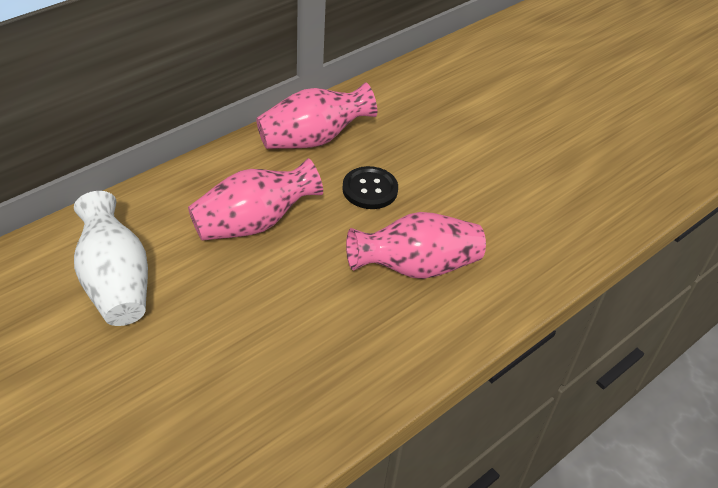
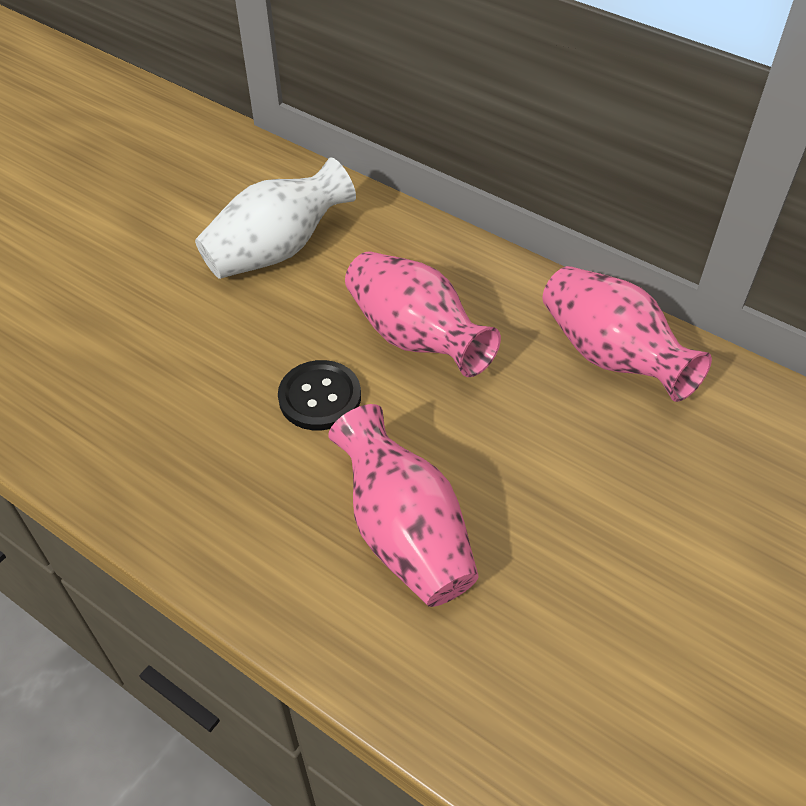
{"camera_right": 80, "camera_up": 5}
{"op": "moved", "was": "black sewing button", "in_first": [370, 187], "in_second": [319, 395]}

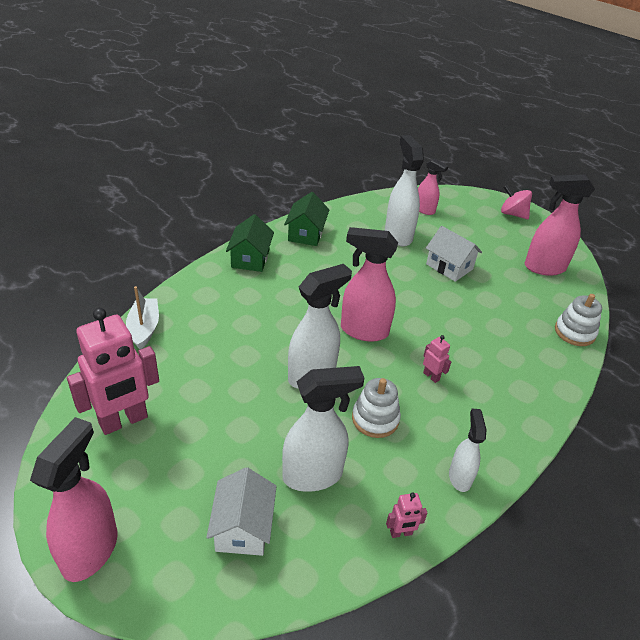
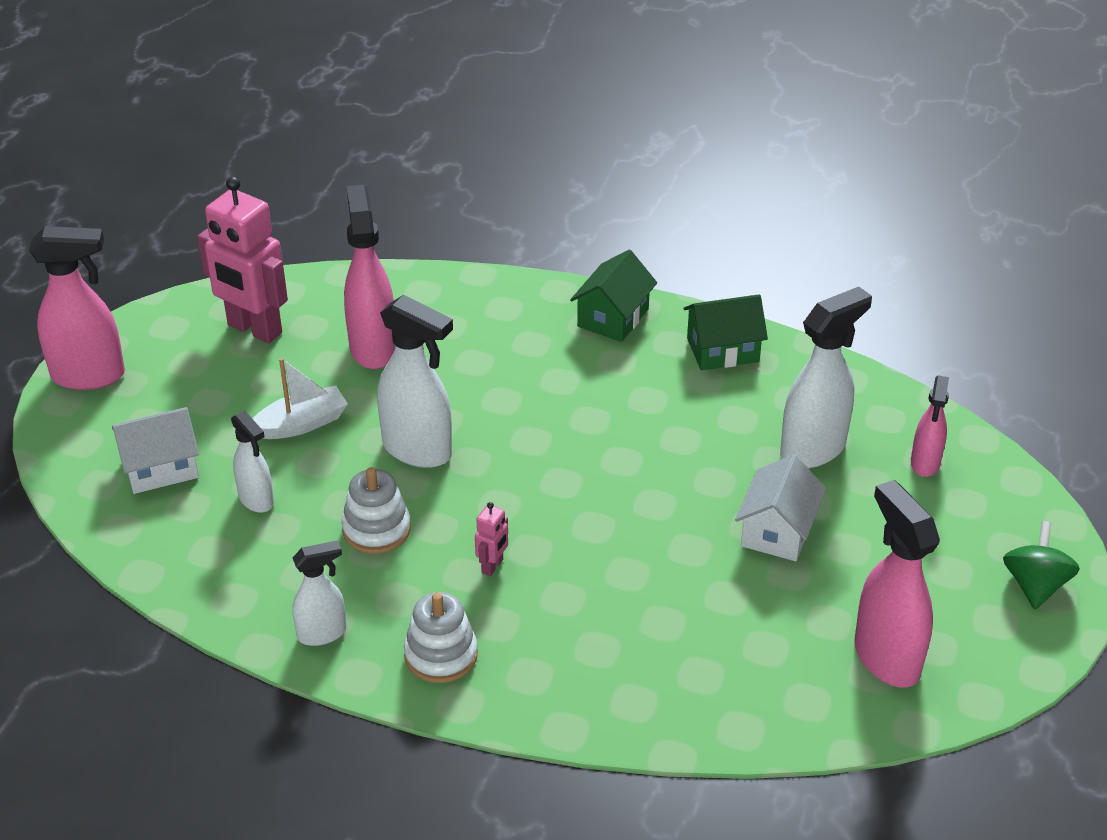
{"camera_right": 70, "camera_up": 0}
{"op": "removed", "was": "rose-pink robot", "in_first": [406, 515]}
{"op": "moved", "was": "white toy boat", "in_first": [142, 317], "in_second": [300, 398]}
{"op": "moved", "was": "rose-pink sprayer", "in_first": [369, 284], "in_second": [369, 277]}
{"op": "moved", "was": "white ring stacker", "in_first": [578, 320], "in_second": [441, 637]}
{"op": "recoloured", "was": "rose-pink toy top", "now": "green toy top", "in_first": [516, 202], "in_second": [1041, 565]}
{"op": "turned", "was": "green house", "in_first": [250, 243], "in_second": [613, 296], "clockwise": -45}
{"op": "resized", "was": "white sprayer", "in_first": [323, 429], "in_second": [252, 462], "ratio": 0.59}

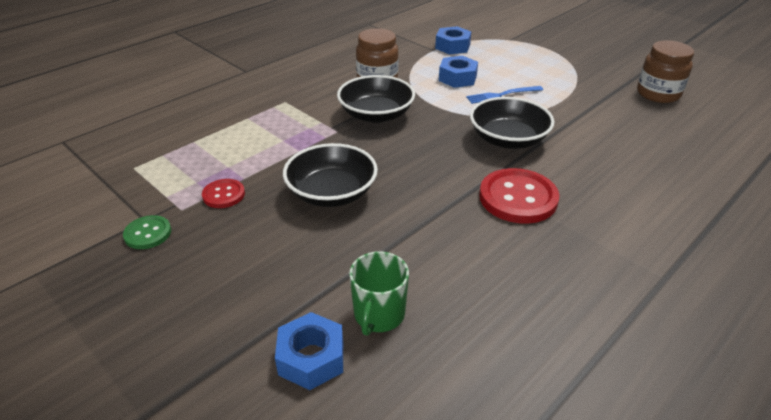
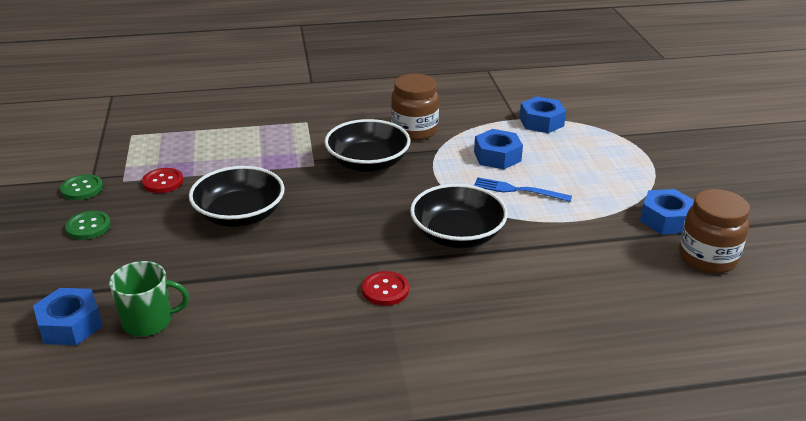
{"camera_right": 35, "camera_up": -5}
{"op": "added", "now": "green sewing button", "in_second": [88, 225]}
{"op": "added", "now": "blue hex nut", "in_second": [667, 211]}
{"op": "turned", "was": "green coffee mug", "in_first": [379, 293], "in_second": [149, 299], "clockwise": -150}
{"op": "resized", "was": "red sewing button", "in_first": [519, 196], "in_second": [385, 288], "ratio": 0.54}

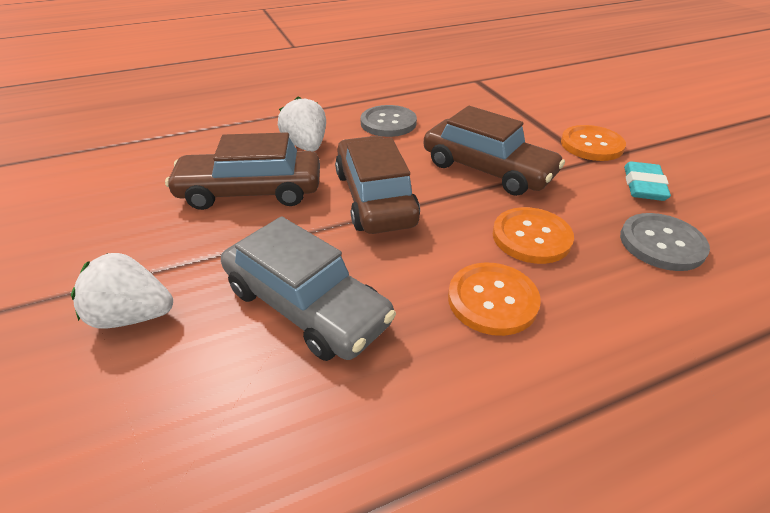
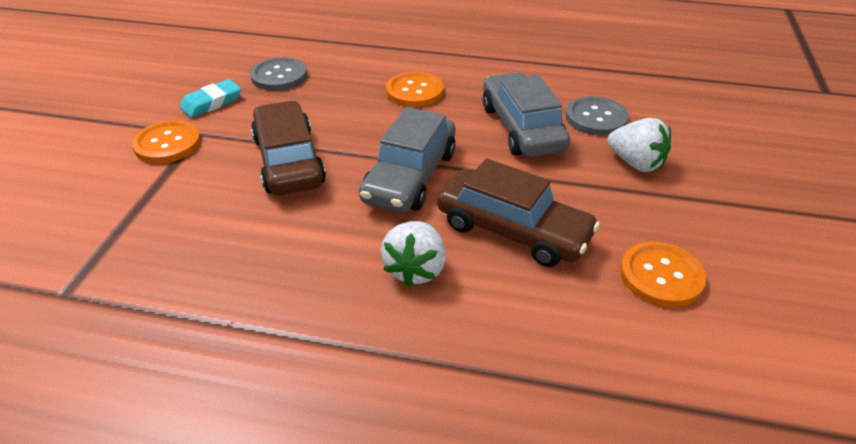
{"camera_right": -145, "camera_up": 0}
{"op": "moved", "was": "gray sewing button", "in_first": [388, 121], "in_second": [597, 116]}
{"op": "moved", "was": "bright orange sewing button", "in_first": [533, 235], "in_second": [663, 274]}
{"op": "recoloured", "was": "dark brown automobile", "now": "gray automobile", "in_first": [377, 185], "in_second": [407, 160]}

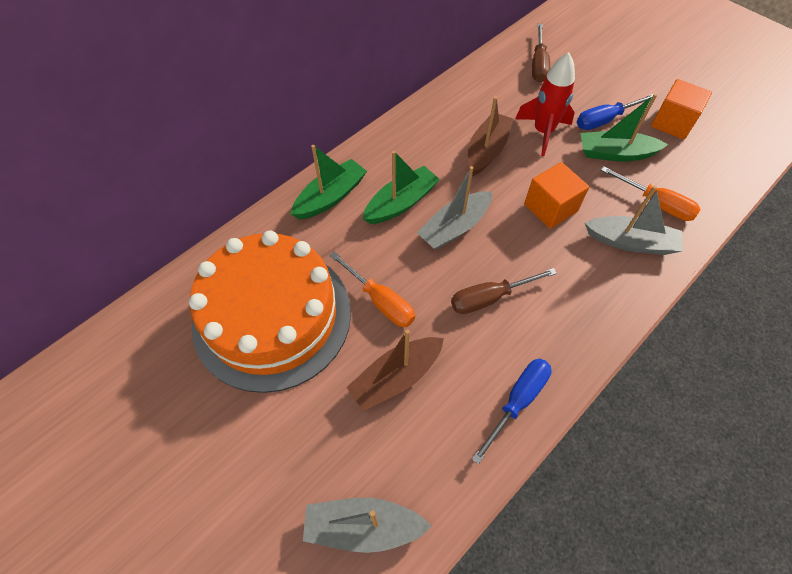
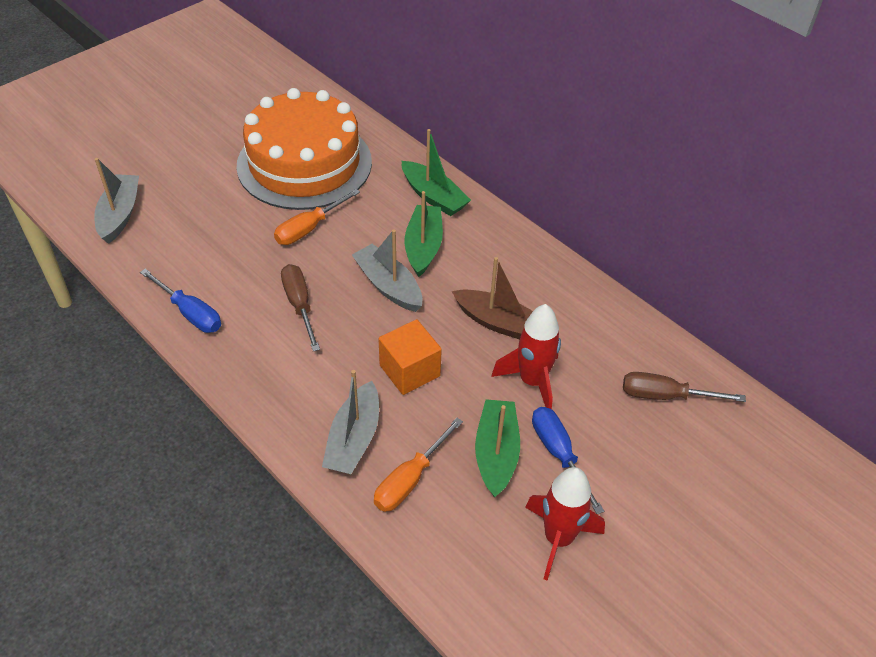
{"camera_right": 90, "camera_up": -10}
{"op": "removed", "was": "dark brown toy boat", "in_first": [395, 370]}
{"op": "replaced", "was": "bright orange cube", "now": "red spaceship", "in_first": [681, 109], "in_second": [565, 524]}
{"op": "turned", "was": "green toy boat", "in_first": [401, 187], "in_second": [424, 234], "clockwise": -135}

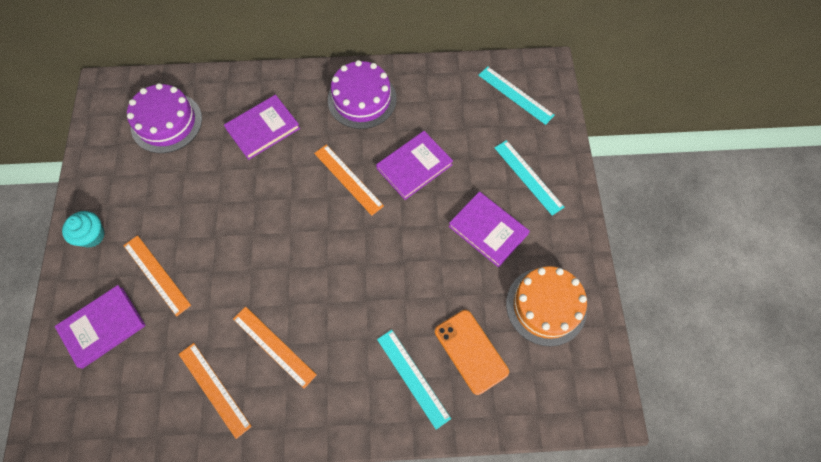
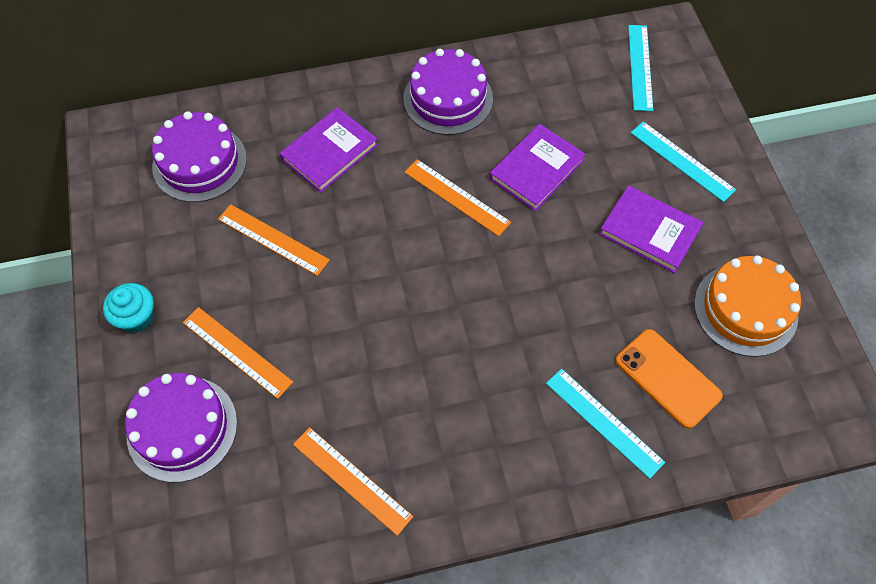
{"camera_right": -10, "camera_up": -5}
{"op": "moved", "was": "bright orange ruler", "in_first": [275, 348], "in_second": [274, 240]}
{"op": "replaced", "was": "violet book", "now": "violet gateau", "in_first": [100, 327], "in_second": [181, 427]}
{"op": "turned", "was": "turquoise ruler", "in_first": [516, 95], "in_second": [640, 68], "clockwise": 60}

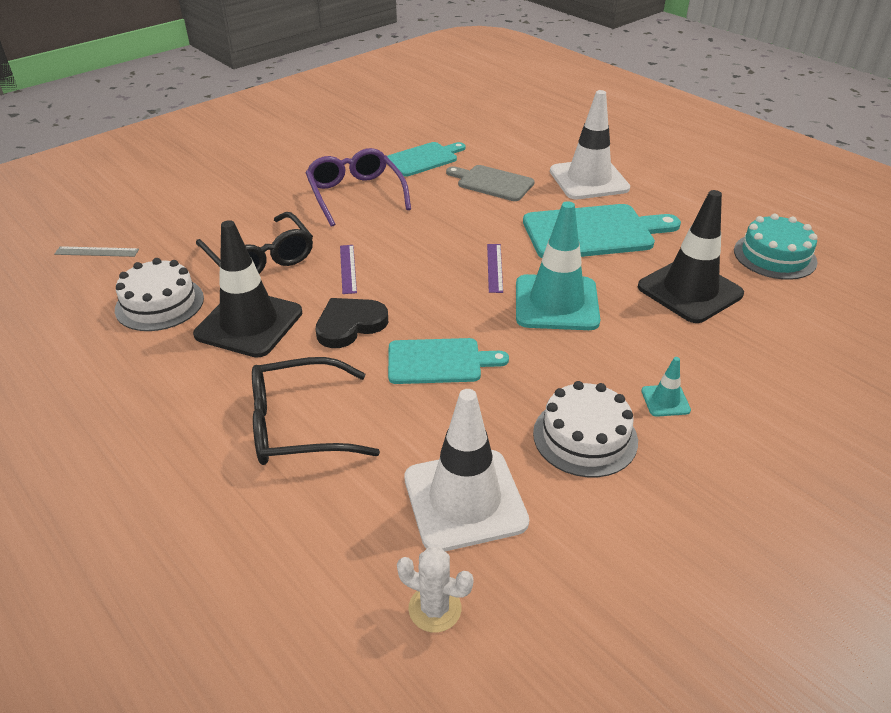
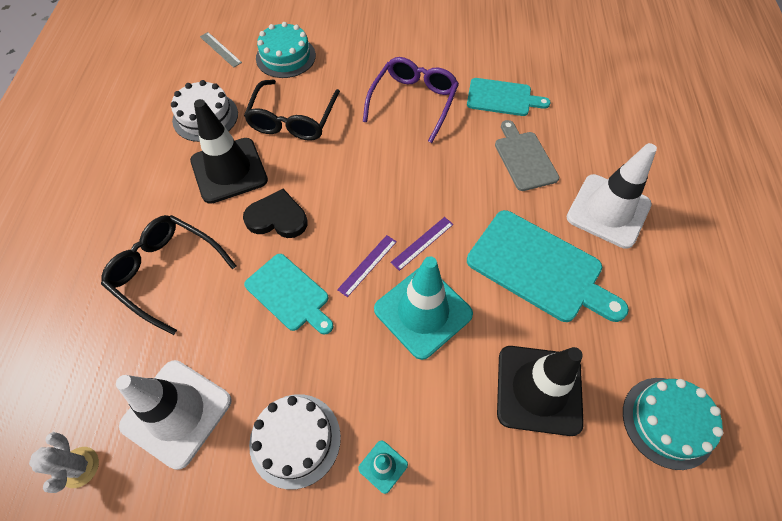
{"camera_right": 45, "camera_up": 20}
{"op": "added", "now": "turquoise gateau", "in_second": [286, 50]}
{"op": "moved", "was": "violet ruler", "in_first": [348, 269], "in_second": [367, 266]}

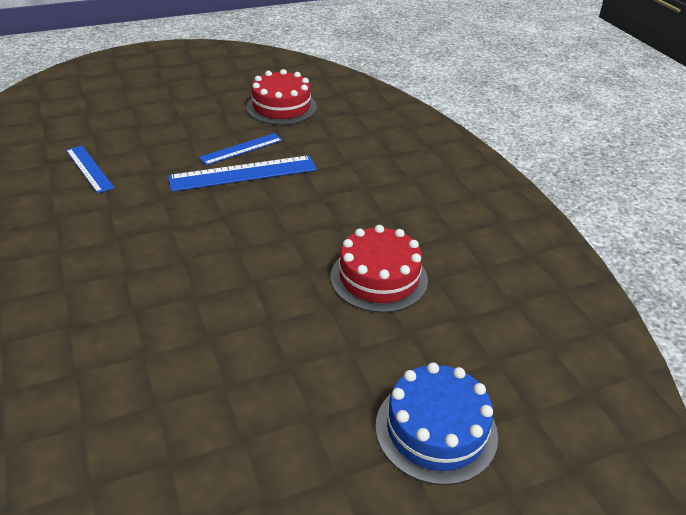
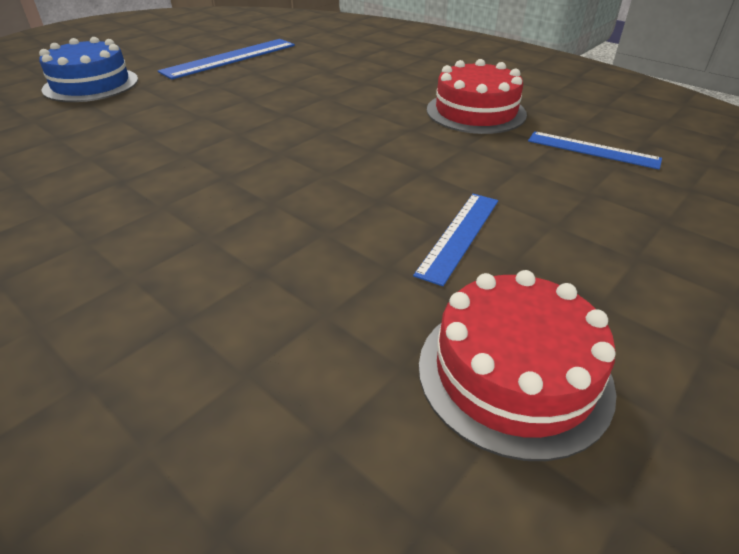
{"camera_right": 155, "camera_up": 0}
{"op": "moved", "was": "blue ruler", "in_first": [242, 173], "in_second": [226, 59]}
{"op": "moved", "was": "red gateau", "in_first": [379, 269], "in_second": [477, 96]}

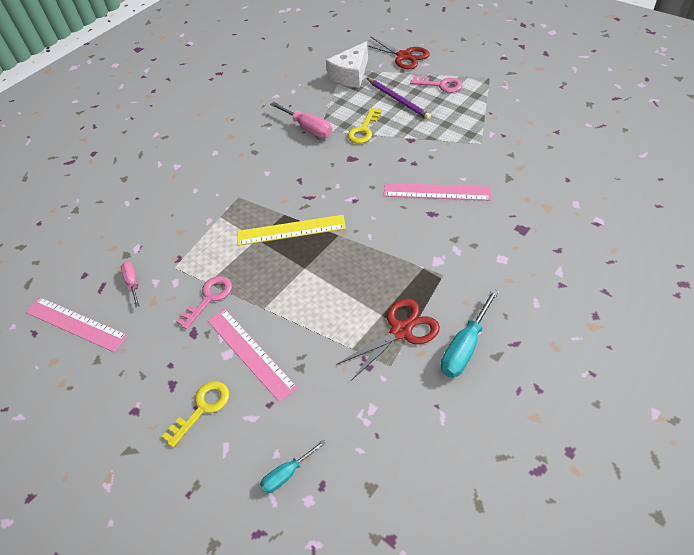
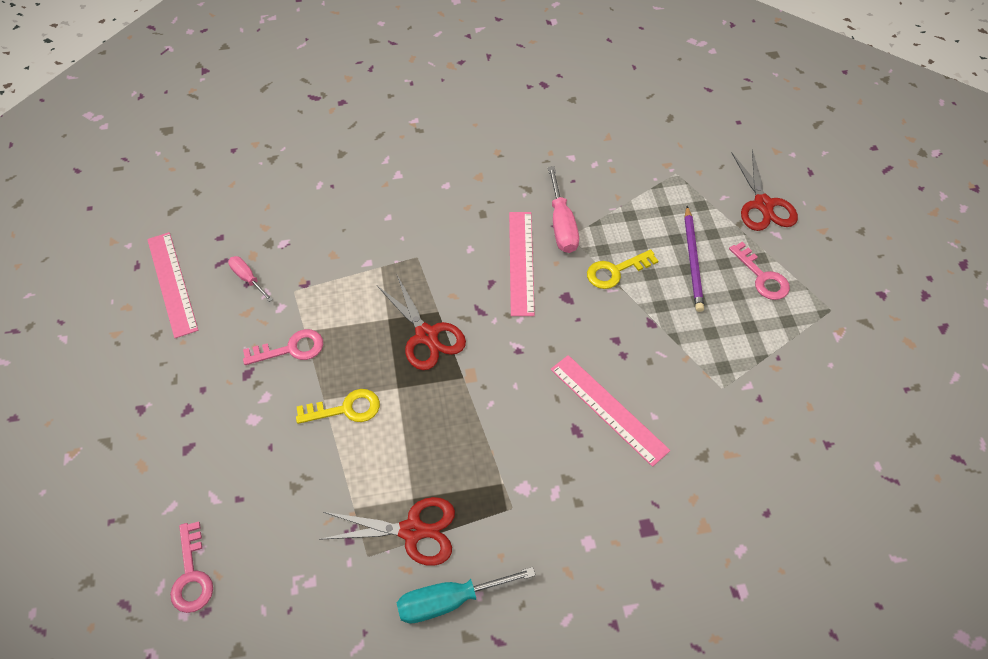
{"camera_right": 35, "camera_up": 5}
{"op": "removed", "was": "white cheese", "in_first": [347, 64]}
{"op": "moved", "was": "golden door key", "in_first": [195, 414], "in_second": [338, 406]}
{"op": "moved", "was": "rose-pink ruler", "in_first": [252, 355], "in_second": [522, 264]}
{"op": "replaced", "was": "golden ruler", "now": "red shears", "in_first": [291, 230], "in_second": [421, 322]}
{"op": "replaced", "was": "turquoise hand screwdriver", "now": "rose-pink door key", "in_first": [293, 466], "in_second": [191, 567]}
{"op": "turned", "was": "rose-pink hand screwdriver", "in_first": [130, 284], "in_second": [250, 279], "clockwise": -60}

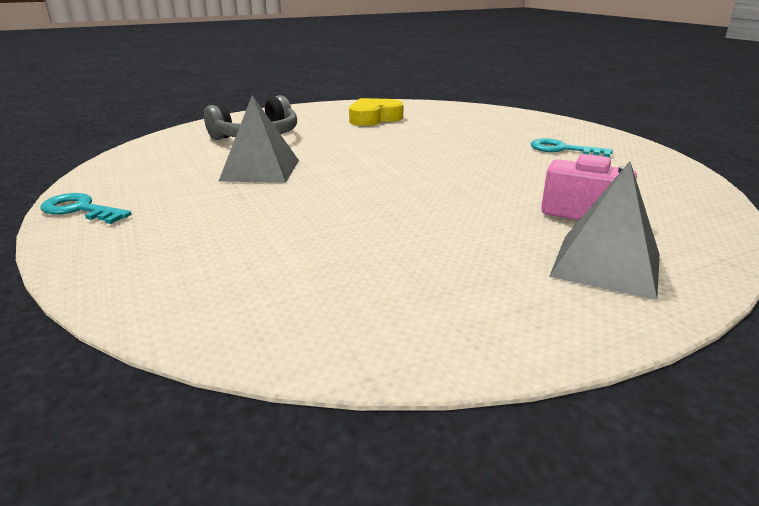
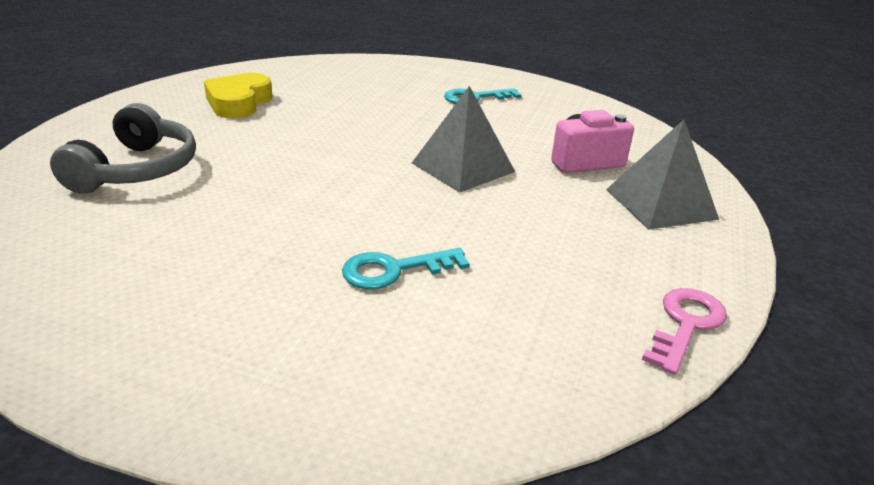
{"camera_right": -45, "camera_up": 5}
{"op": "added", "now": "rose-pink door key", "in_second": [684, 331]}
{"op": "moved", "was": "turquoise door key", "in_first": [86, 208], "in_second": [406, 268]}
{"op": "moved", "was": "gray pyramid shape", "in_first": [259, 139], "in_second": [463, 139]}

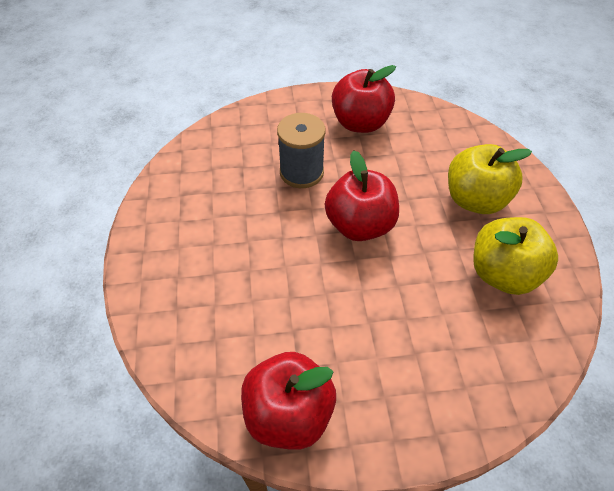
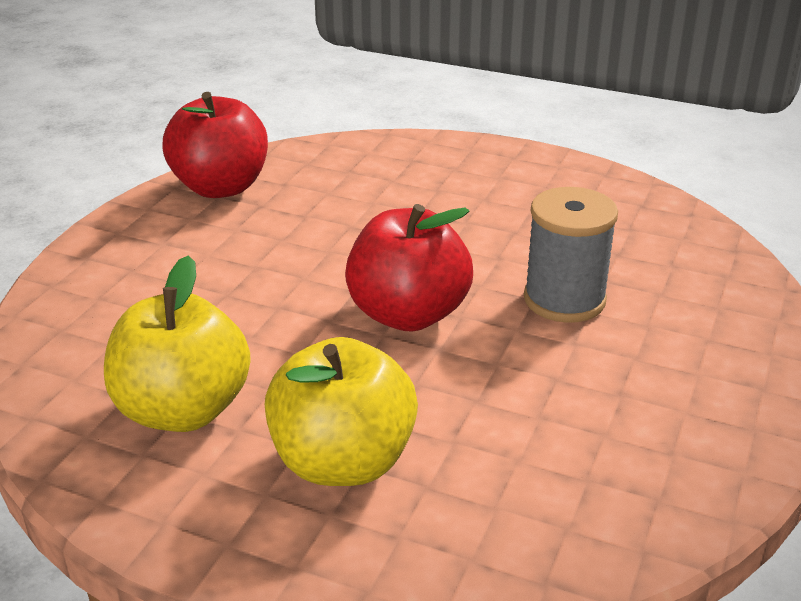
{"camera_right": 120, "camera_up": -20}
{"op": "removed", "was": "red toy apple", "in_first": [364, 99]}

